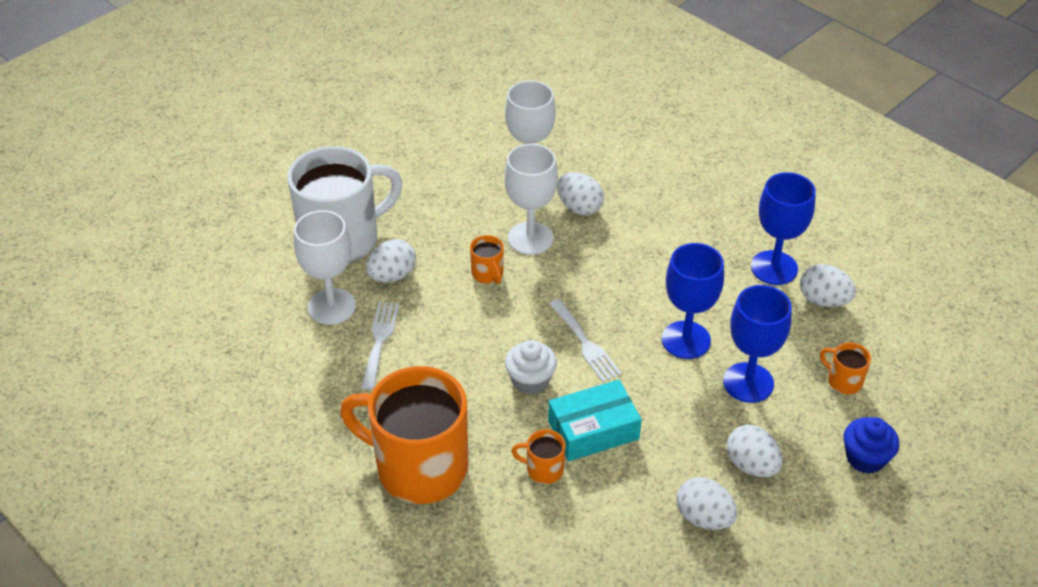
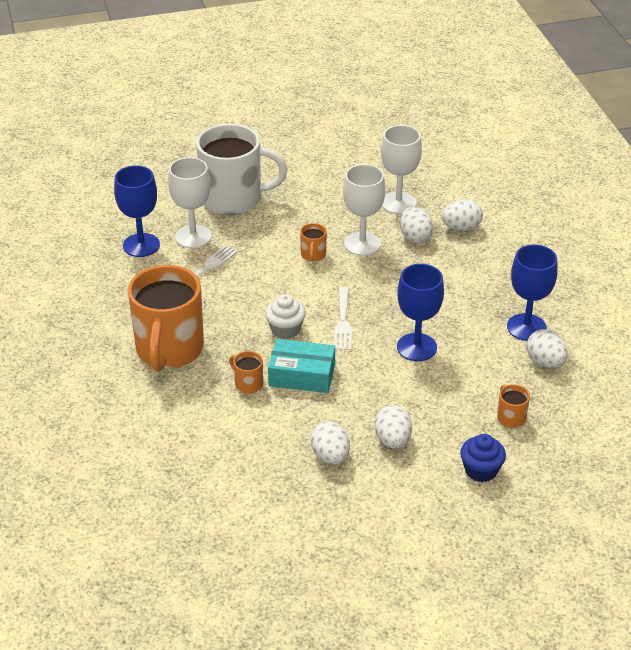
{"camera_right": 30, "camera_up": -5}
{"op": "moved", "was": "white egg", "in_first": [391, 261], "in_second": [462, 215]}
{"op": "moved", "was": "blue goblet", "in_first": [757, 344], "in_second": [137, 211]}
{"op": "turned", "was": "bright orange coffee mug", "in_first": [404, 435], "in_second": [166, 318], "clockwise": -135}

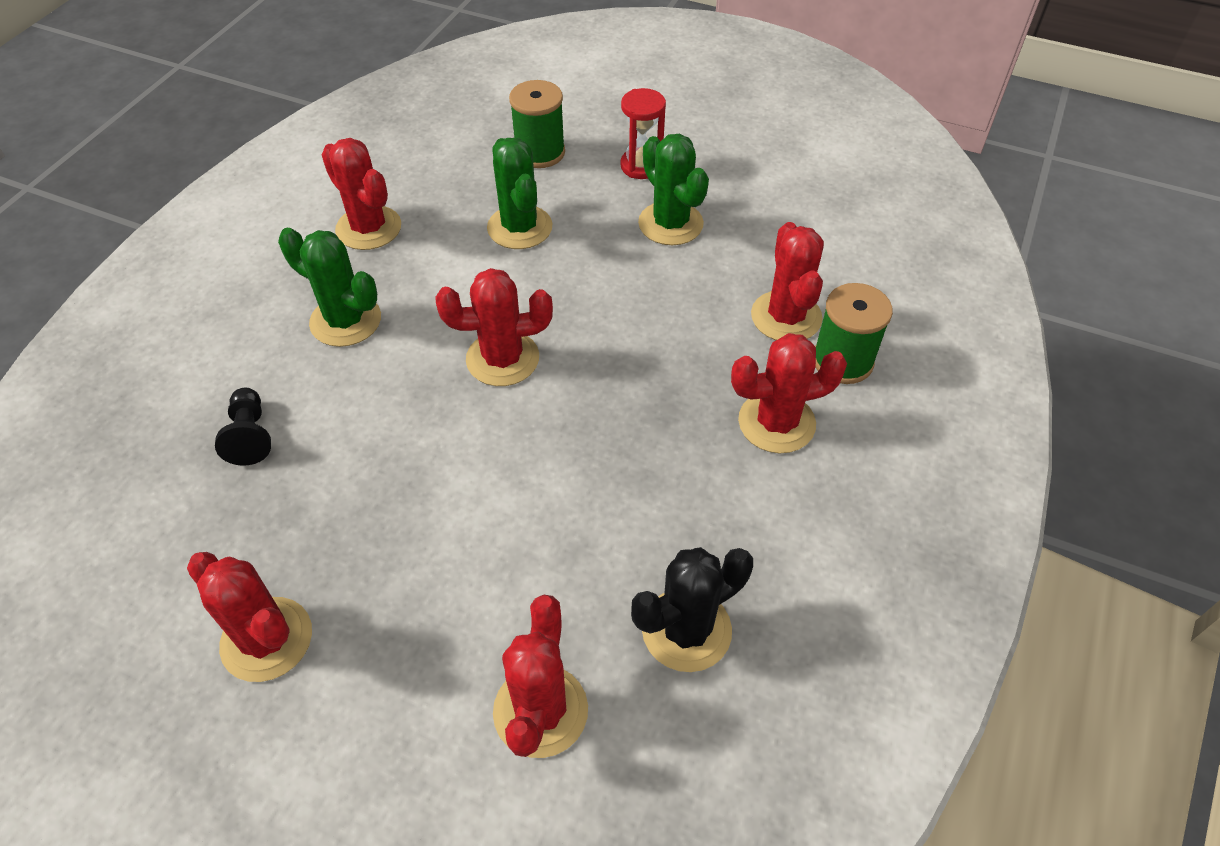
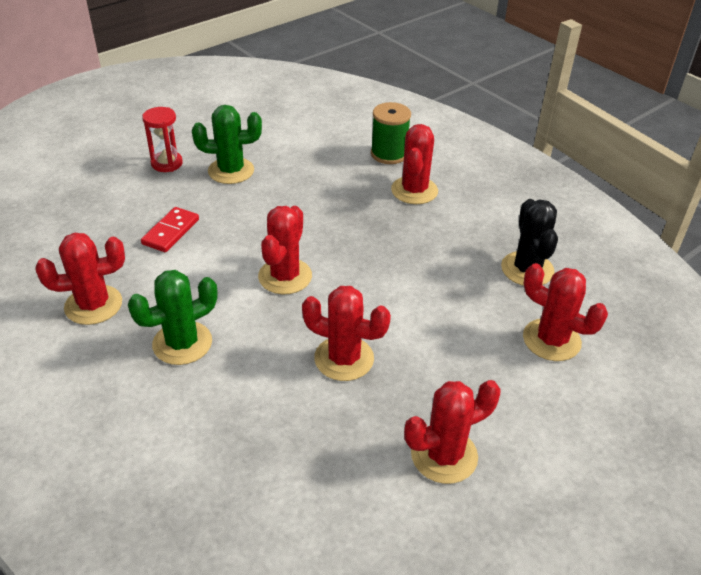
{"camera_right": -65, "camera_up": -10}
{"op": "removed", "was": "black chess pawn", "in_first": [243, 427]}
{"op": "removed", "was": "green spool", "in_first": [537, 124]}
{"op": "moved", "was": "red saguaro cactus", "in_first": [787, 281], "in_second": [346, 333]}
{"op": "replaced", "was": "green saguaro cactus", "now": "red domino", "in_first": [520, 193], "in_second": [170, 229]}

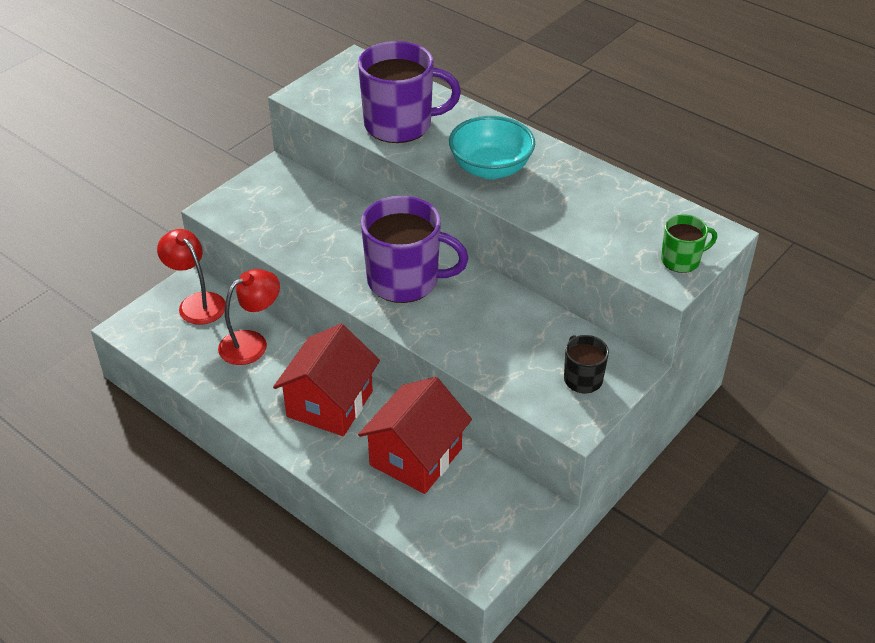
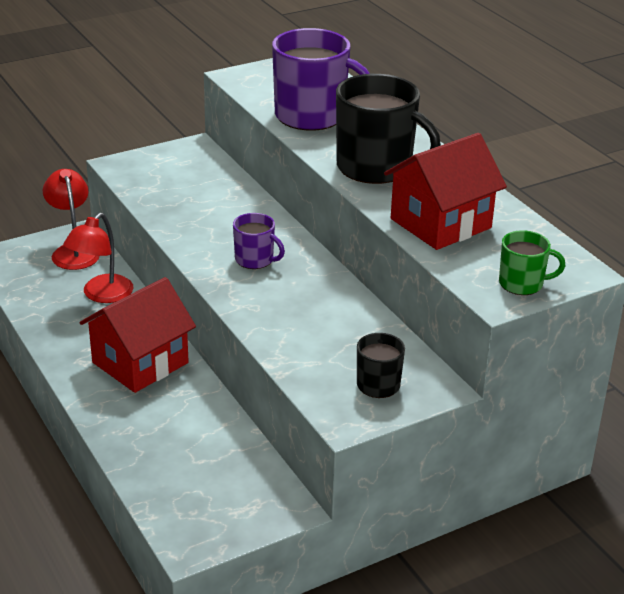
{"camera_right": 20, "camera_up": -10}
{"op": "moved", "was": "red house", "in_first": [415, 435], "in_second": [445, 191]}
{"op": "replaced", "was": "turquoise bowl", "now": "black coffee mug", "in_first": [492, 147], "in_second": [388, 129]}
{"op": "turned", "was": "red desk lamp", "in_first": [249, 317], "in_second": [98, 258], "clockwise": 135}
{"op": "resized", "was": "violet coffee mug", "in_first": [415, 249], "in_second": [259, 241], "ratio": 0.51}

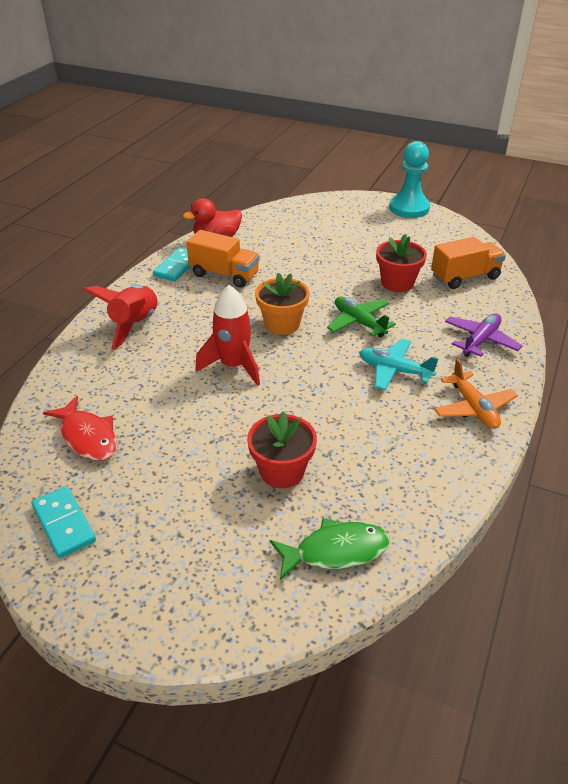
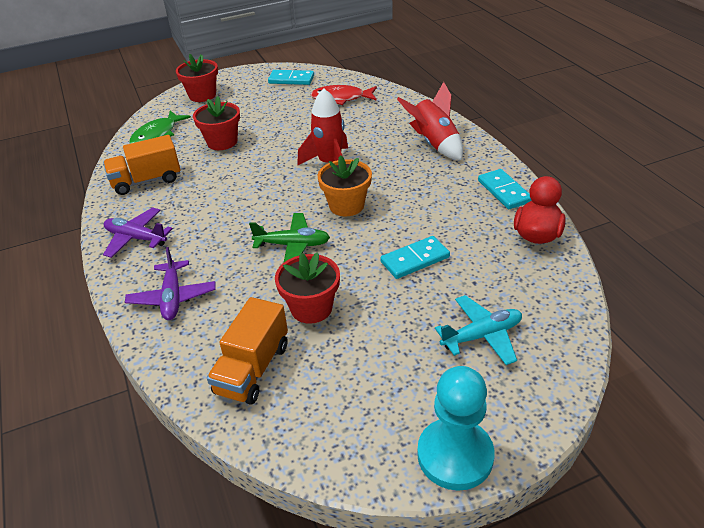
{"camera_right": 135, "camera_up": 0}
{"op": "added", "now": "red plant pot", "in_second": [197, 78]}
{"op": "added", "now": "turquoise domino", "in_second": [415, 257]}
{"op": "moved", "was": "bright orange lorry", "in_first": [223, 259], "in_second": [142, 165]}
{"op": "moved", "was": "turquoise aeroplane", "in_first": [399, 364], "in_second": [478, 330]}
{"op": "recoloured", "was": "bright orange aeroplane", "now": "violet aeroplane", "in_first": [476, 394], "in_second": [138, 232]}

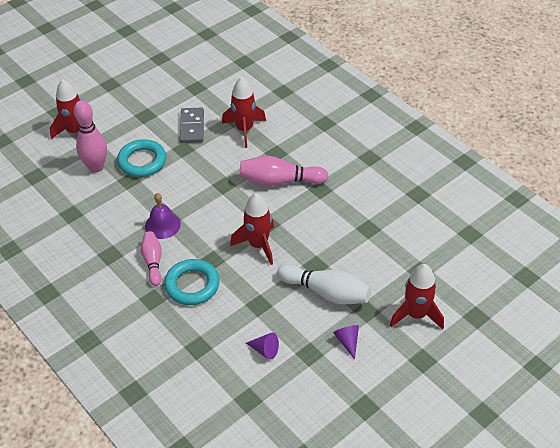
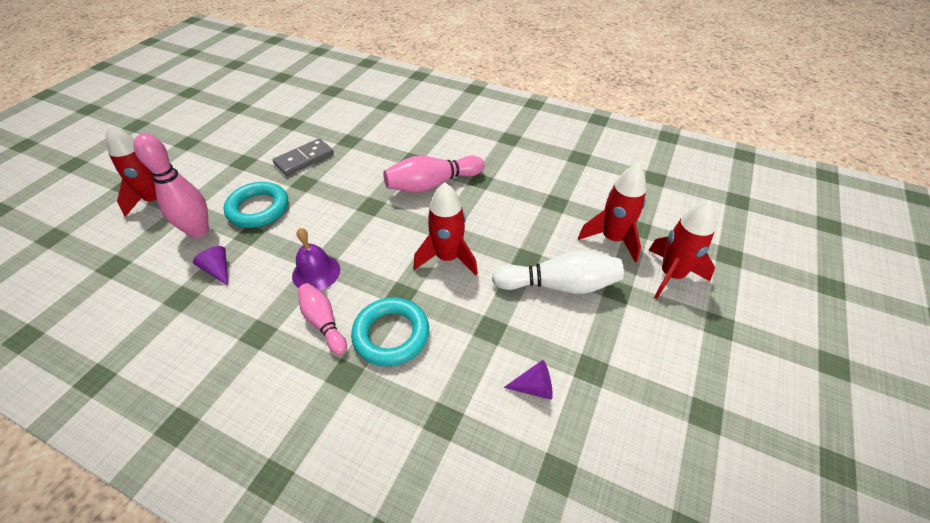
{"camera_right": -25, "camera_up": 0}
{"op": "moved", "was": "red spaceship", "in_first": [244, 112], "in_second": [612, 213]}
{"op": "moved", "was": "violet cone", "in_first": [346, 342], "in_second": [210, 266]}
{"op": "turned", "was": "gray domino", "in_first": [192, 125], "in_second": [303, 157], "clockwise": 75}

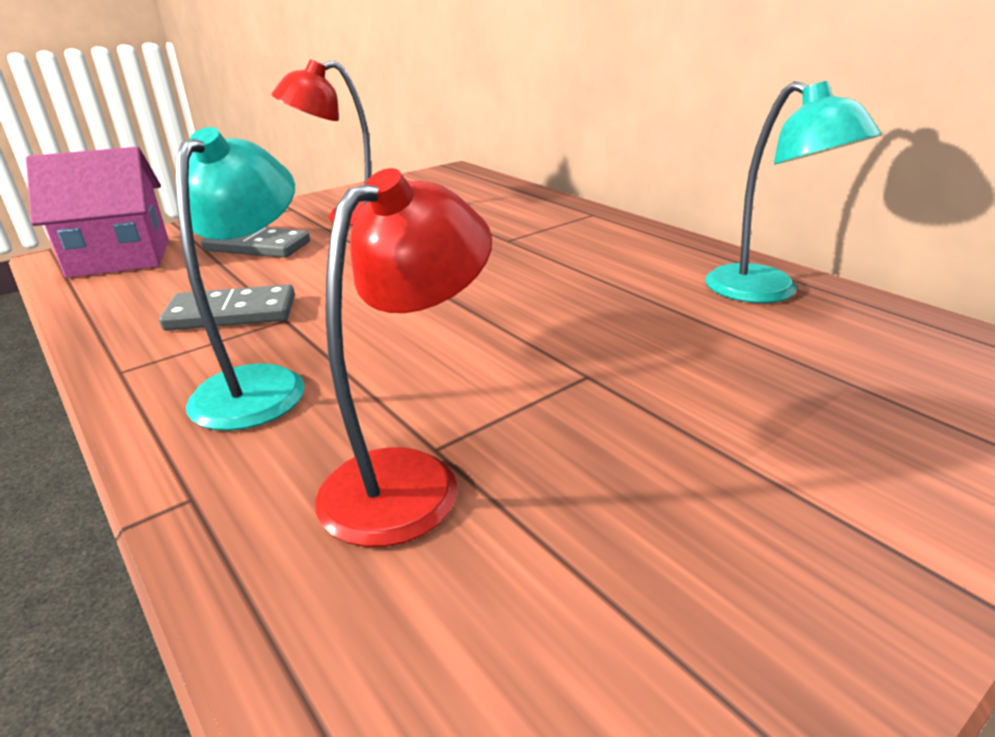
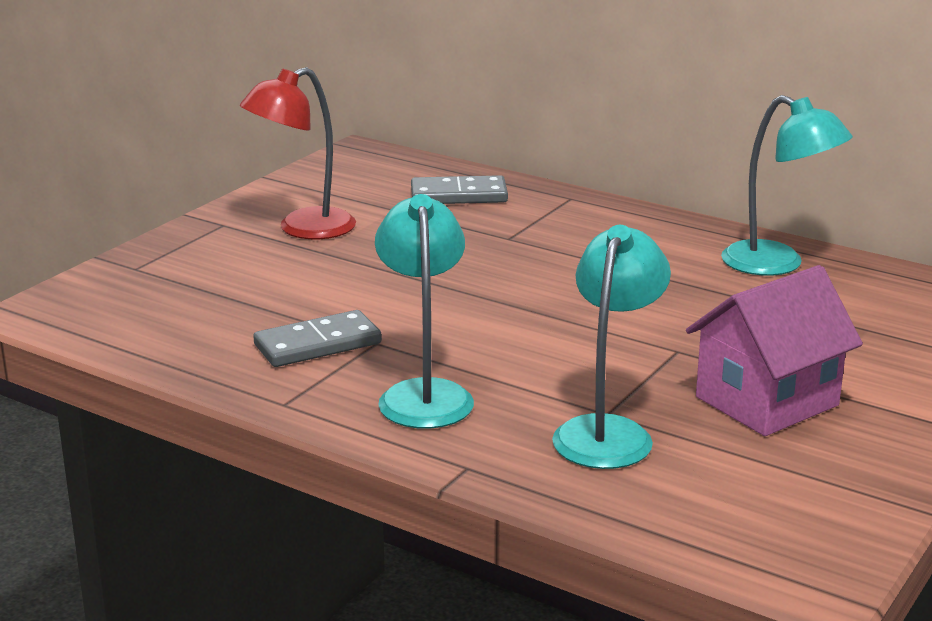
{"camera_right": -20, "camera_up": -5}
{"op": "moved", "was": "rose-pink house", "in_first": [97, 212], "in_second": [774, 350]}
{"op": "moved", "was": "gray domino", "in_first": [255, 243], "in_second": [459, 189]}
{"op": "recoloured", "was": "red desk lamp", "now": "turquoise desk lamp", "in_first": [403, 357], "in_second": [611, 347]}

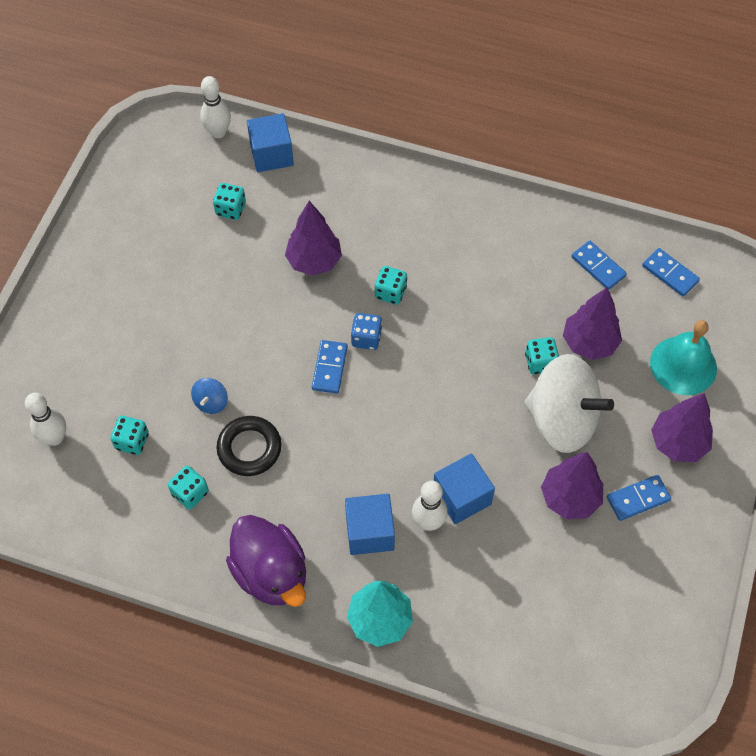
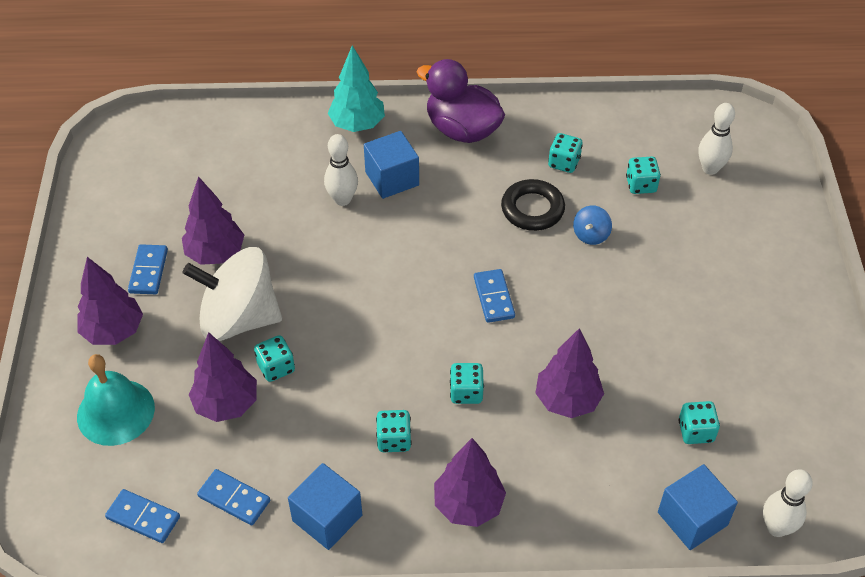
{"camera_right": 160, "camera_up": -10}
{"op": "removed", "was": "blue dice", "in_first": [366, 331]}
{"op": "added", "now": "turquoise dice", "in_second": [394, 431]}
{"op": "added", "now": "violet fir tree", "in_second": [470, 482]}
{"op": "moved", "was": "blue cube", "in_first": [464, 488], "in_second": [325, 506]}
{"op": "turned", "was": "blue toy top", "in_first": [209, 396], "in_second": [592, 225], "clockwise": -150}
{"op": "turned", "was": "blue domino", "in_first": [639, 498], "in_second": [148, 269], "clockwise": -45}

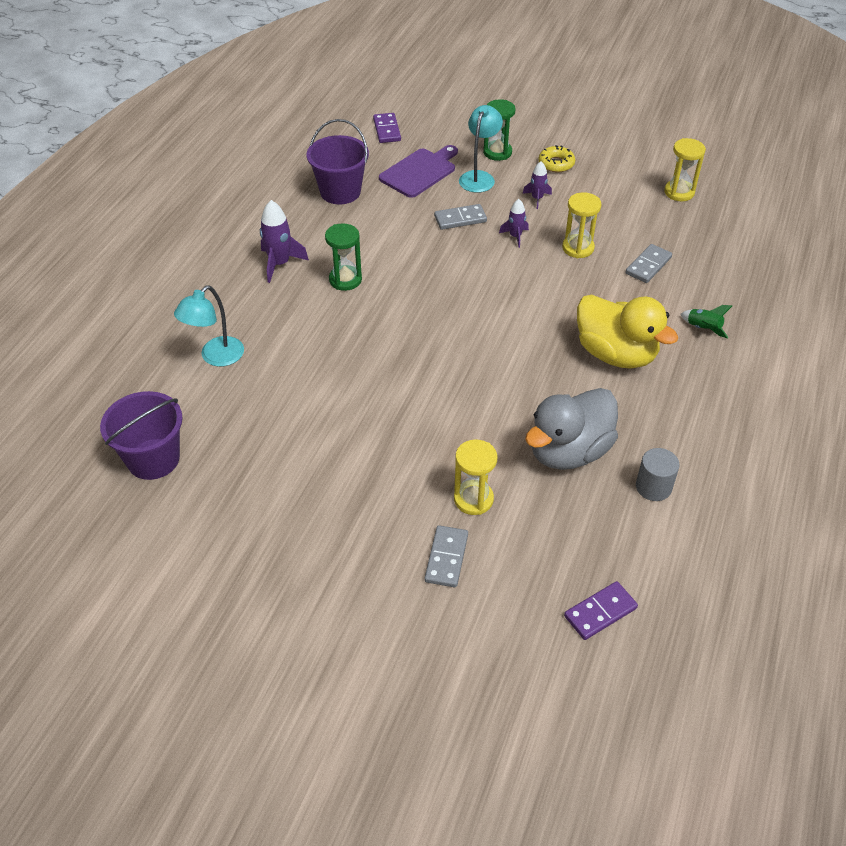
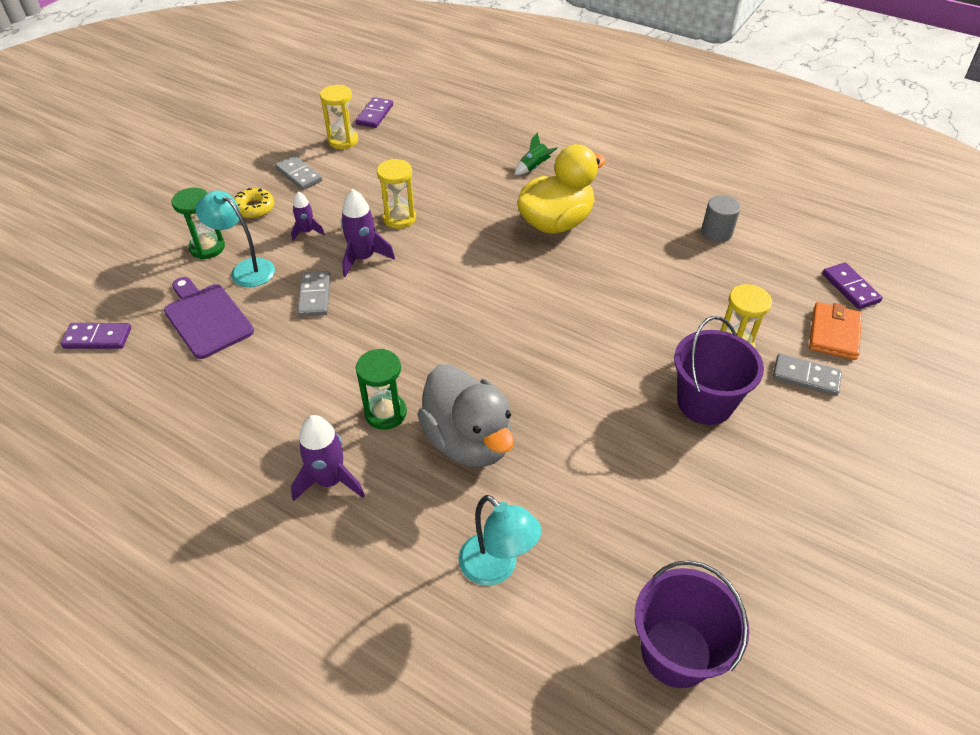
{"camera_right": -80, "camera_up": 0}
{"op": "added", "now": "violet domino", "in_second": [374, 112]}
{"op": "added", "now": "bright orange wallet", "in_second": [835, 331]}
{"op": "moved", "was": "violet bucket", "in_first": [338, 161], "in_second": [719, 370]}
{"op": "moved", "was": "gray rubber duck", "in_first": [571, 429], "in_second": [465, 415]}
{"op": "moved", "was": "gray domino", "in_first": [649, 263], "in_second": [298, 172]}
{"op": "resized", "was": "violet spaceship", "in_first": [514, 223], "in_second": [368, 233], "ratio": 1.64}

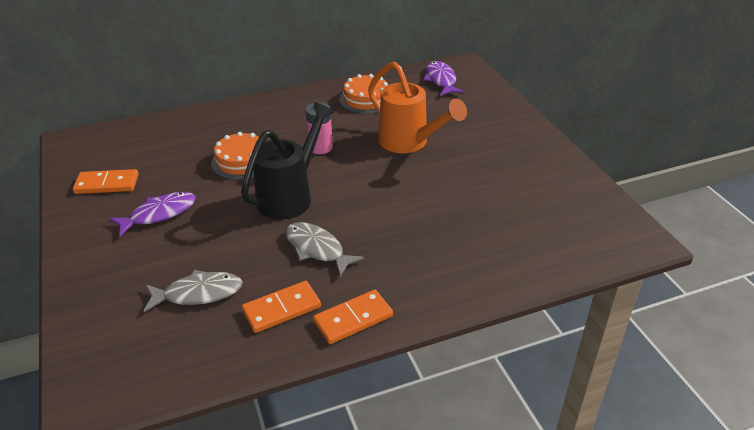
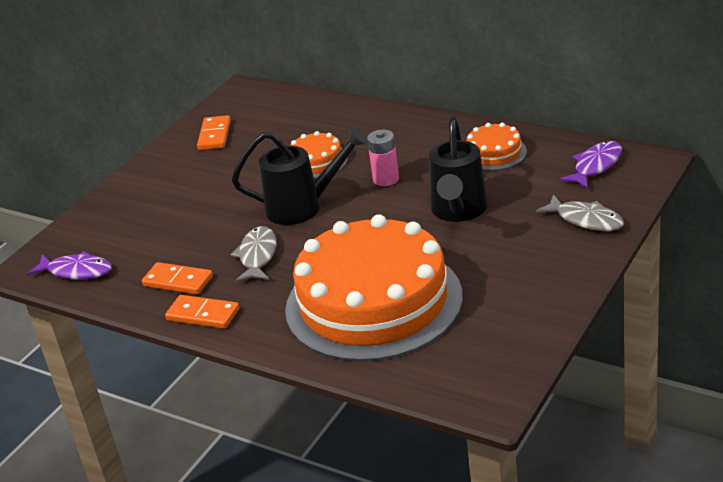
{"camera_right": 55, "camera_up": -5}
{"op": "added", "now": "bright orange gateau", "in_second": [374, 288]}
{"op": "moved", "was": "violet fish", "in_first": [152, 214], "in_second": [69, 265]}
{"op": "moved", "was": "gray fish", "in_first": [193, 291], "in_second": [580, 212]}
{"op": "recoloured", "was": "bright orange watering can", "now": "black watering can", "in_first": [417, 107], "in_second": [458, 169]}
{"op": "turned", "was": "bright orange domino", "in_first": [106, 181], "in_second": [214, 132], "clockwise": 45}

